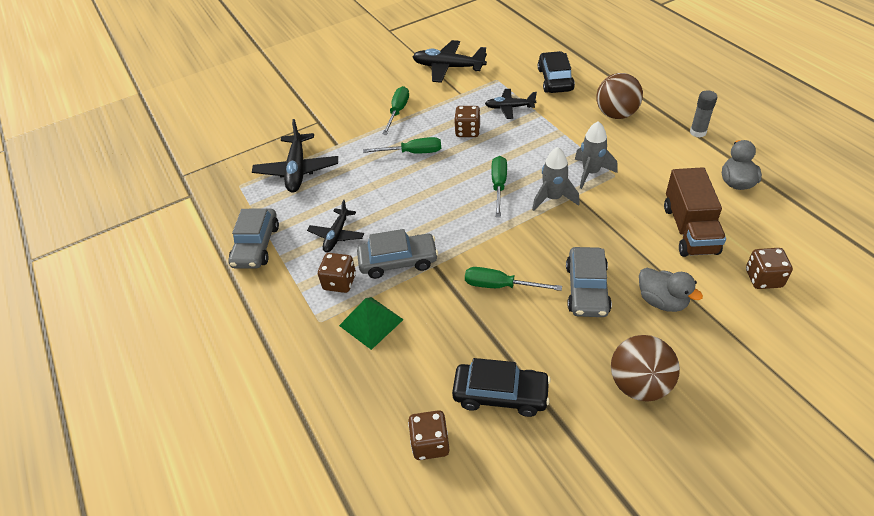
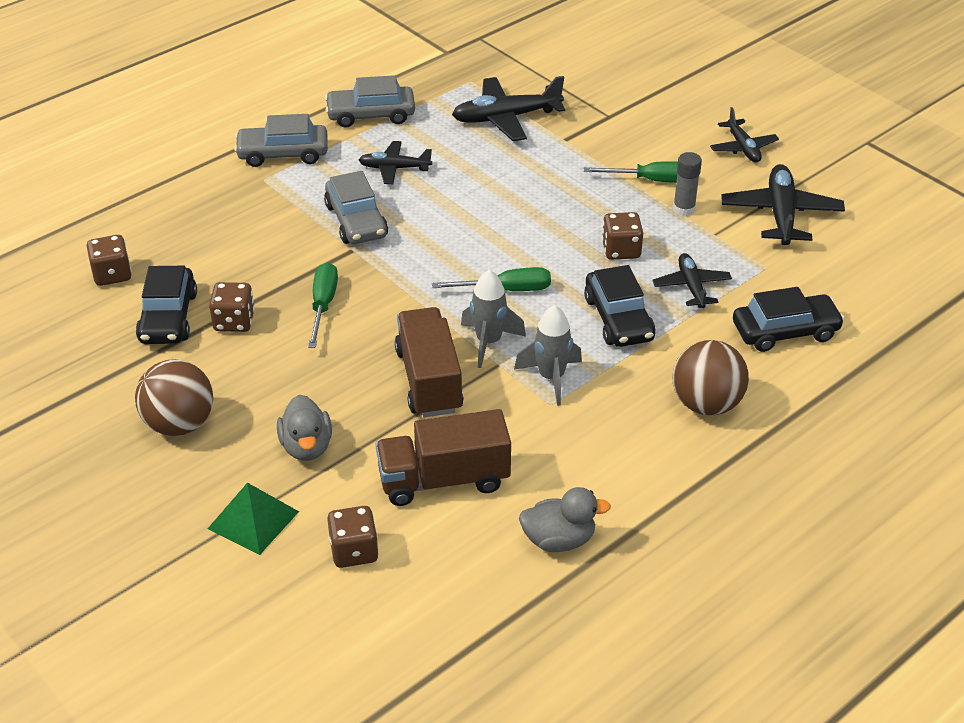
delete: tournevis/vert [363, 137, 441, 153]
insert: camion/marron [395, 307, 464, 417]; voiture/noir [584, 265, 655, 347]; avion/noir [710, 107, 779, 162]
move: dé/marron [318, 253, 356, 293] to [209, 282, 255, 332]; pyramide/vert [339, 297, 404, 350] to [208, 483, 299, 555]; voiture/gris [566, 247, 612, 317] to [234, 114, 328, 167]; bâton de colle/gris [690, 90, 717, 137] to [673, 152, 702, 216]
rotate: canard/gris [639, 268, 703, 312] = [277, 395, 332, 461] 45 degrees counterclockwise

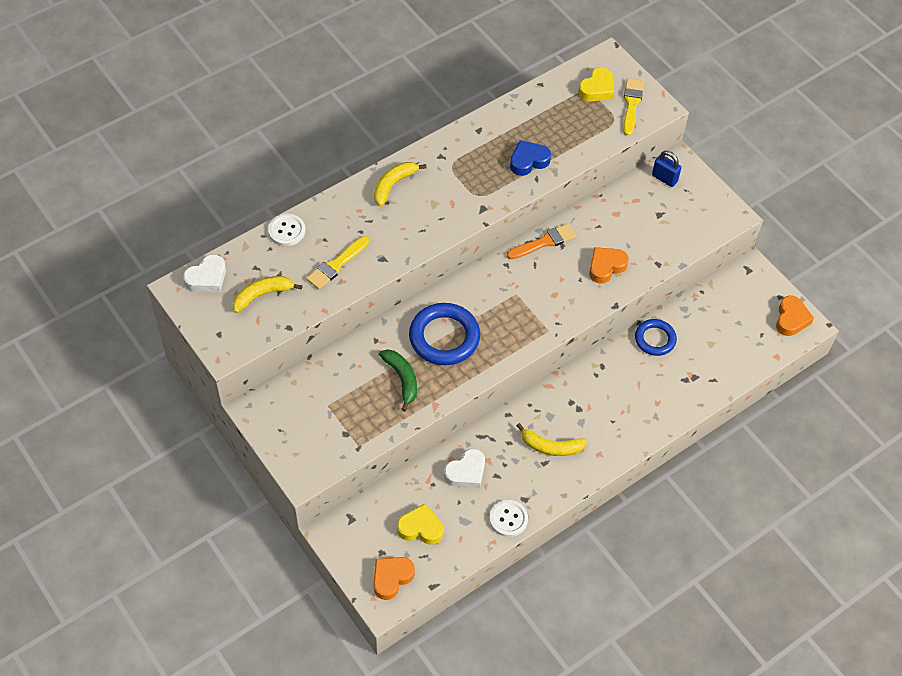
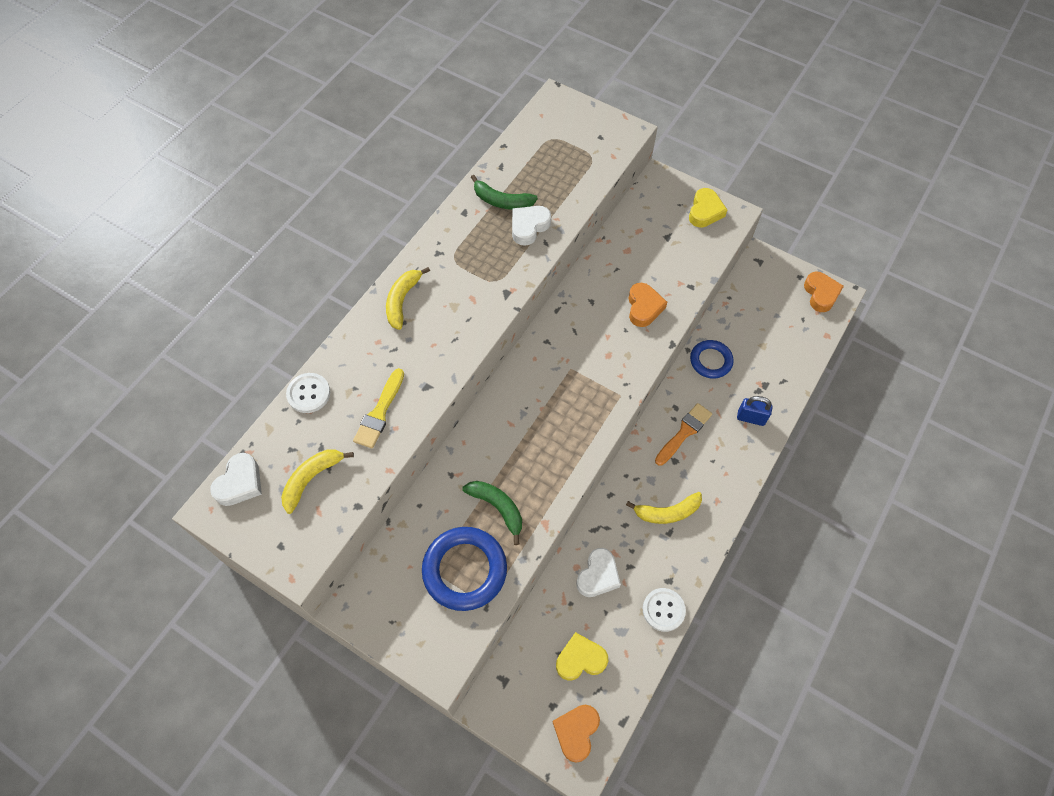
delete: pinceau/jaune [623, 78, 644, 136]
insert: banane/vert [471, 175, 538, 210]
move: anneau/bleu [409, 303, 480, 365] to [422, 527, 507, 611]; pinceau/orange [507, 223, 577, 259] to [655, 403, 712, 466]; cœur/jaune [578, 67, 614, 101] to [689, 188, 727, 228]; cadenas/bleu [652, 151, 681, 187] to [737, 396, 772, 426]
recolor: cœur/bleu [510, 140, 551, 176] to cœur/blanc [512, 206, 551, 246]
rotate: cœur/orange [589, 247, 629, 283] = [628, 283, 667, 327] 150 degrees clockwise

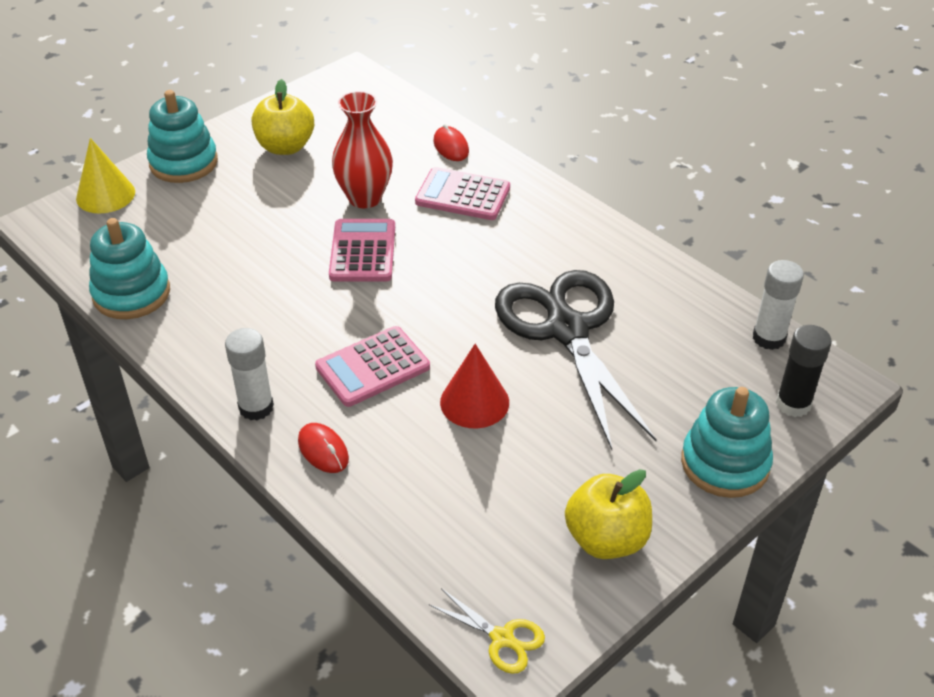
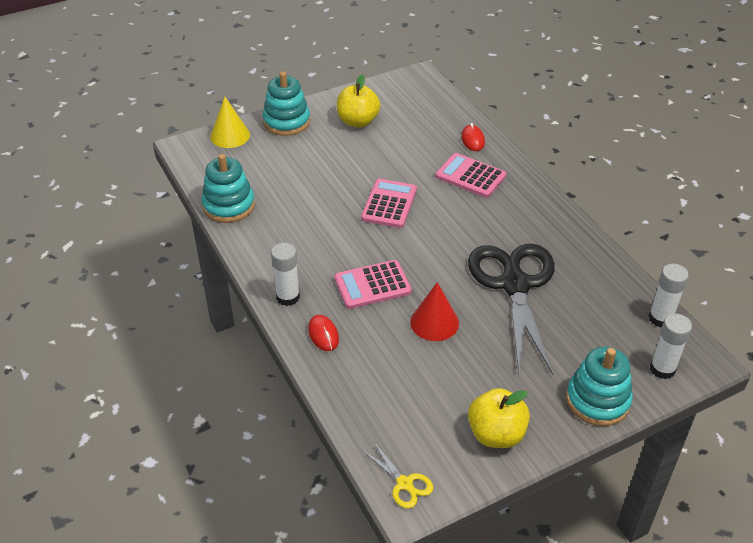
delete: vase/rouge [332, 91, 393, 208]
recolor: bâton de colle/noir [776, 325, 832, 417] to bâton de colle/blanc [650, 314, 692, 379]

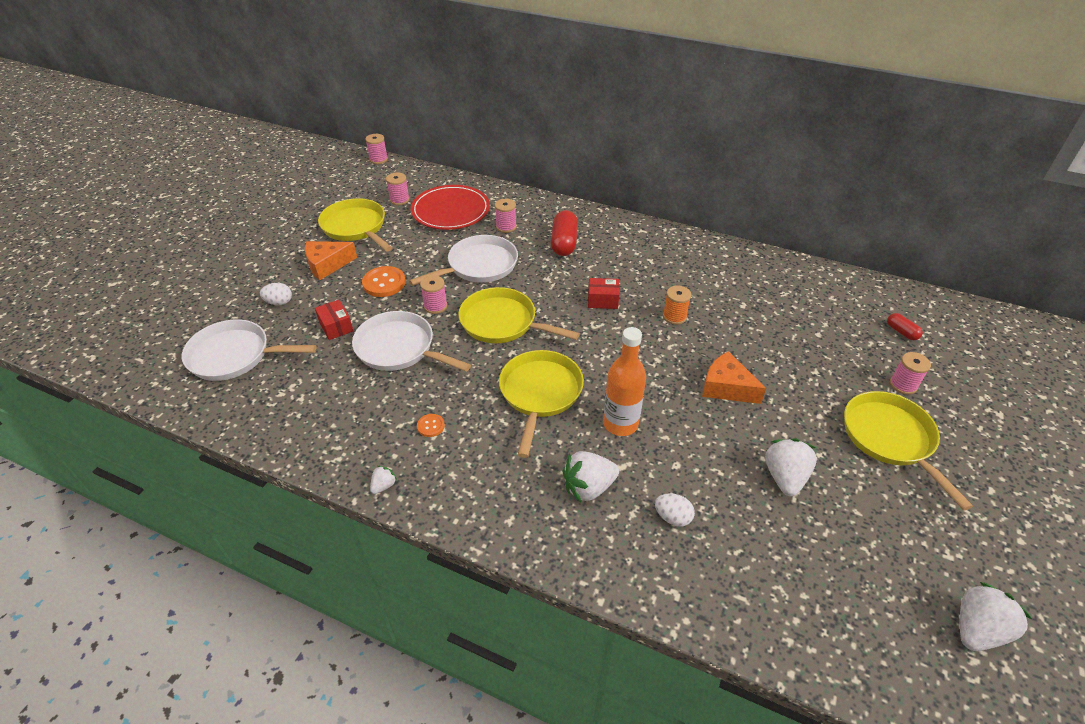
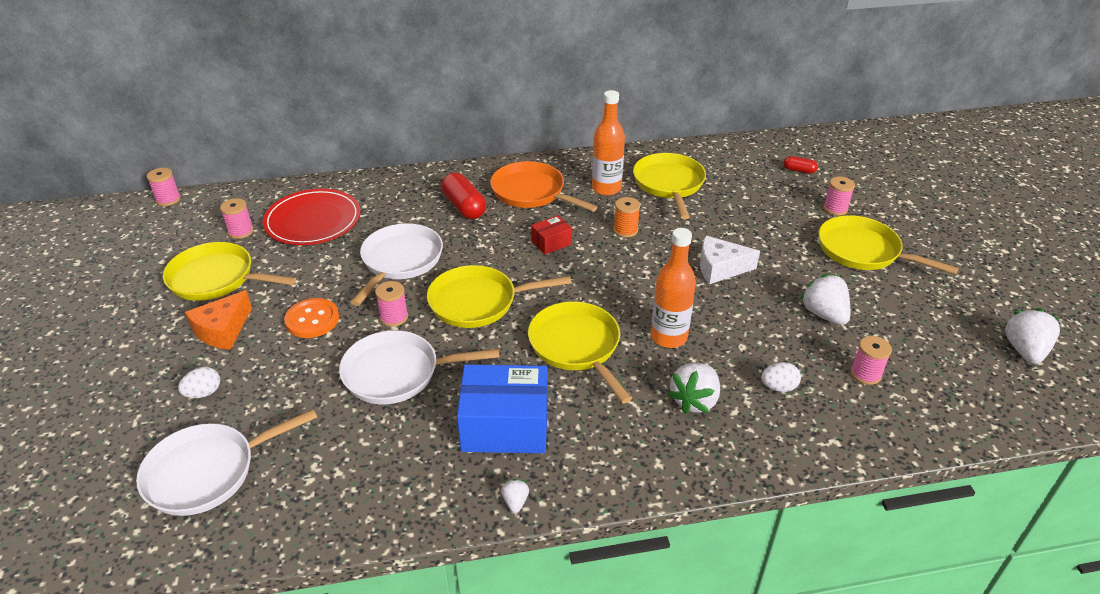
delete: boîte/rouge [315, 300, 353, 340]
insert: poêle/orange [490, 161, 598, 212]; bouteille/orange [592, 90, 625, 196]; poêle/jaune [633, 153, 706, 219]
move: bobine/rose [495, 199, 517, 233] to [851, 336, 892, 385]
replace: bouton/orange [417, 414, 445, 437] to boîte/bleu [457, 364, 548, 453]
recolor: fromage/orange [702, 351, 766, 404] to fromage/blanc [700, 236, 760, 284]

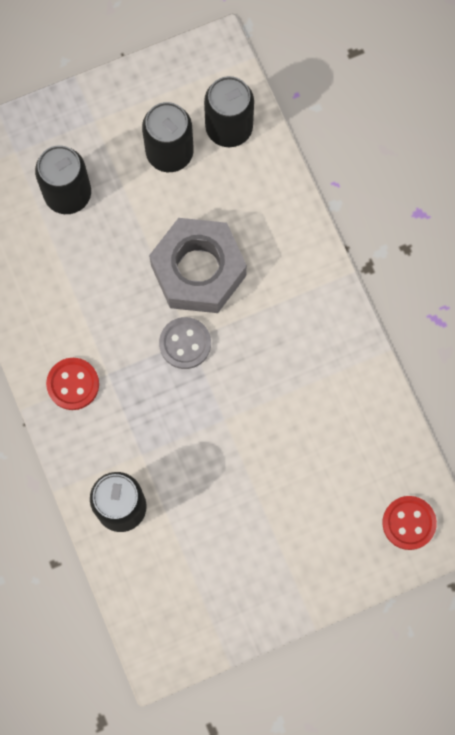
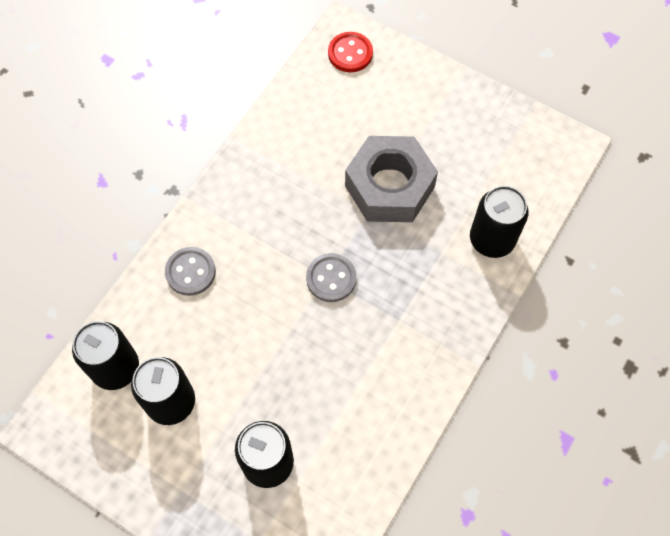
delete: bouton/rouge [46, 358, 99, 410]
insert: bouton/gris [165, 247, 216, 296]
move: écrou/gris [149, 218, 247, 313] to [345, 136, 438, 222]

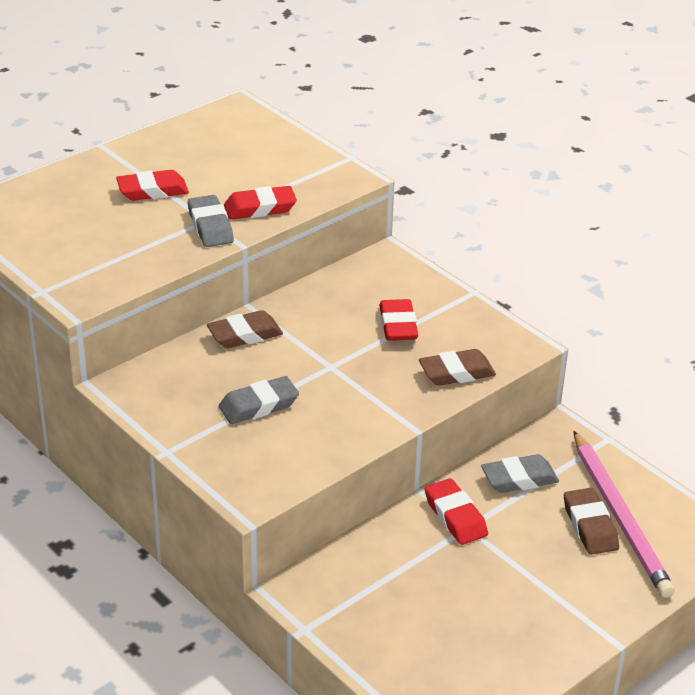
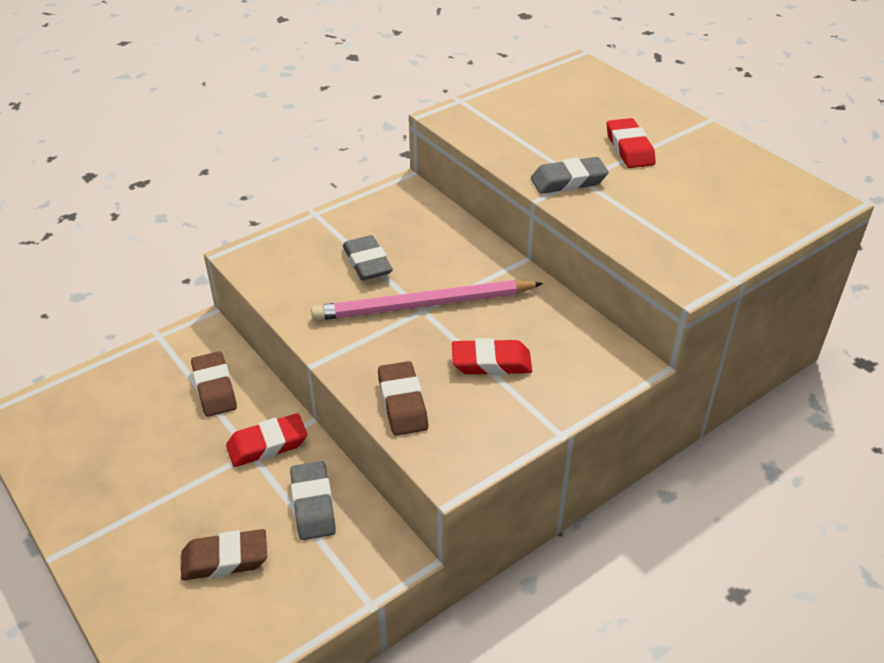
delete: gomme/rouge [224, 186, 297, 219]
move: gomme/marron [207, 310, 283, 348] to [191, 351, 237, 417]; crayon/rose [573, 431, 675, 598] to [311, 280, 543, 321]

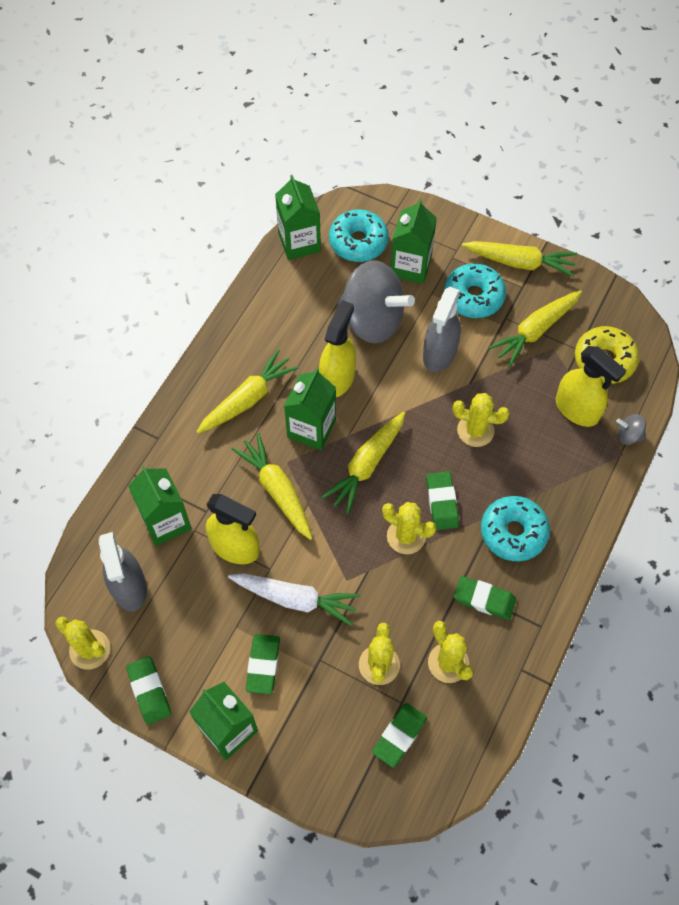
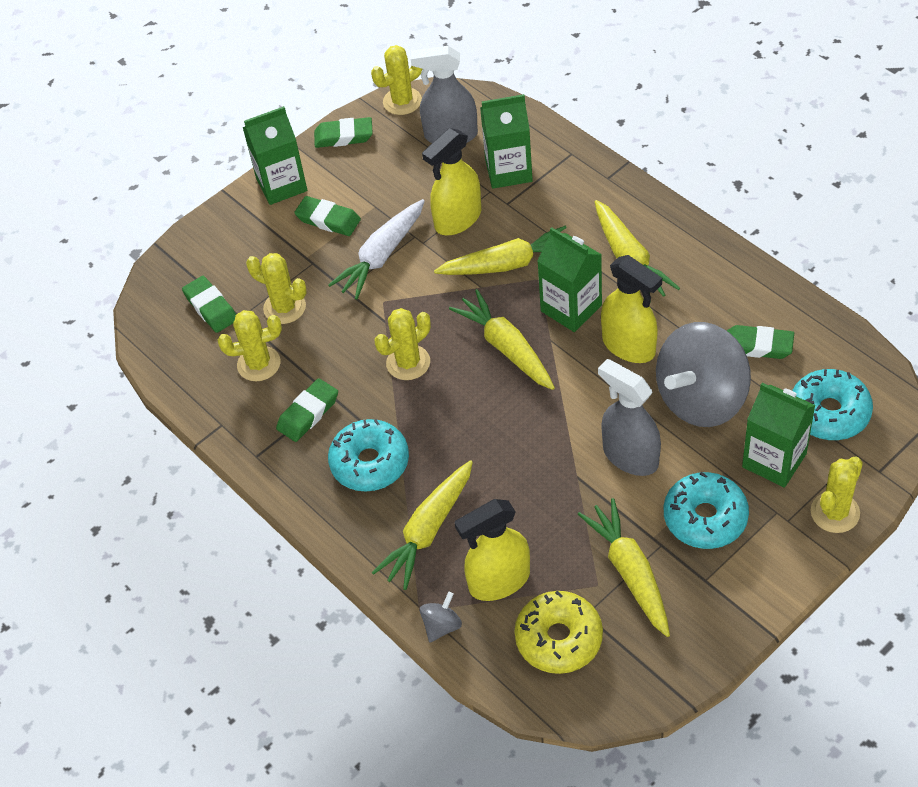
delete: brique de lait/vert [275, 175, 321, 260]
move: gomme/vert [426, 471, 459, 530] to [727, 325, 794, 359]; cactus/jaune [453, 393, 510, 447] to [811, 457, 863, 533]; carotte/jaune [462, 241, 577, 277] to [371, 460, 473, 590]

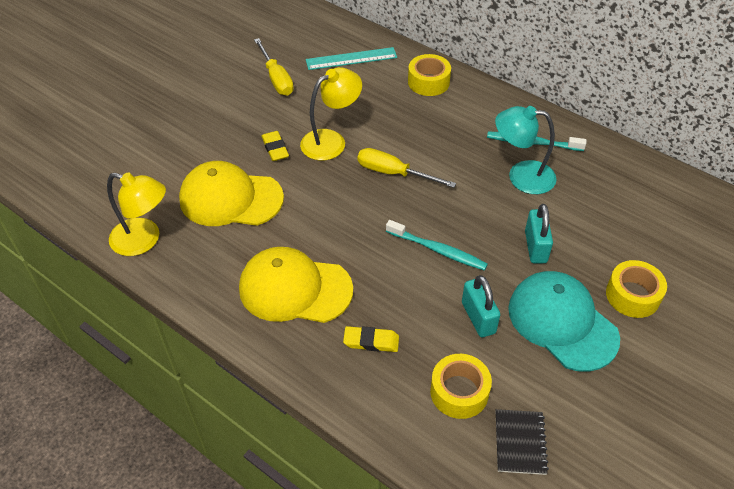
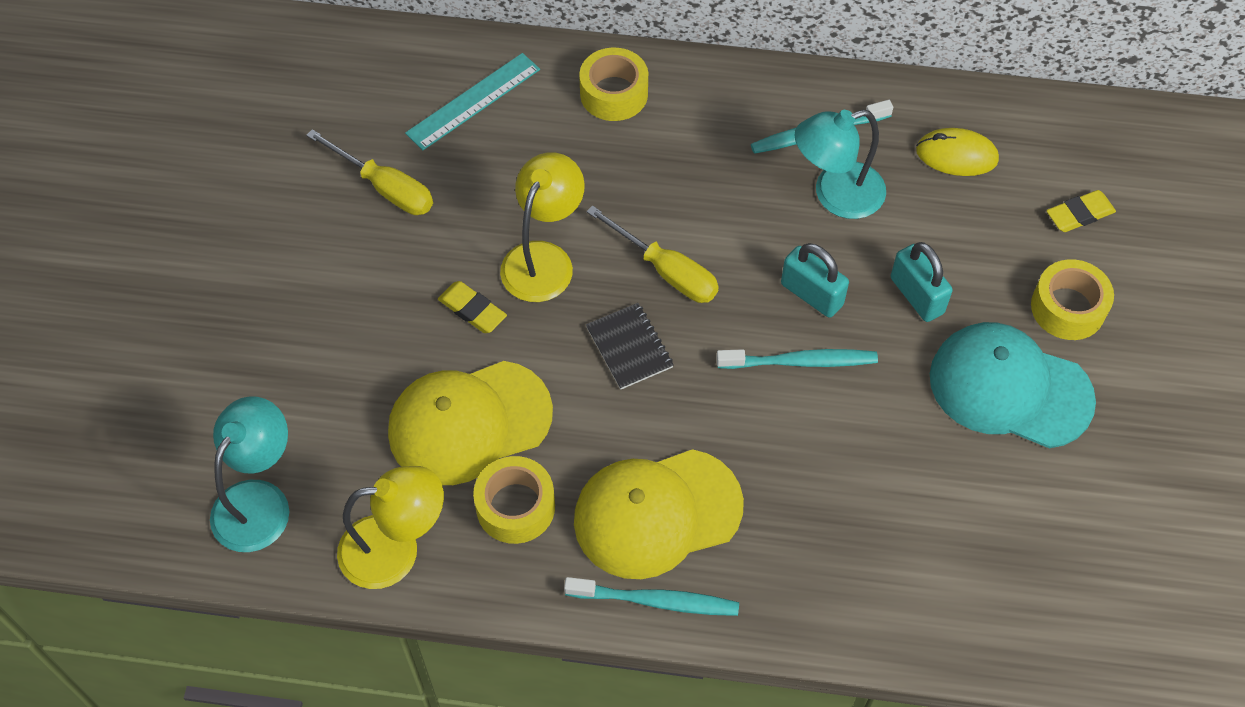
insert: lampe/turquoise [210, 396, 289, 552]; brosse à dents/turquoise [564, 577, 739, 616]; souris/jaune [916, 128, 999, 176]
move: gomme/jaune [343, 326, 399, 352] to [1047, 190, 1116, 232]; ruban adhésif/jaune [430, 354, 492, 419] to [473, 456, 555, 544]; cadenas/turquoise [462, 275, 500, 337] to [781, 243, 849, 318]; carnet/noir [496, 409, 549, 475] to [586, 303, 674, 389]
rotate: tournevis/jaune [358, 148, 456, 188] = [587, 206, 719, 303] 135 degrees counterclockwise

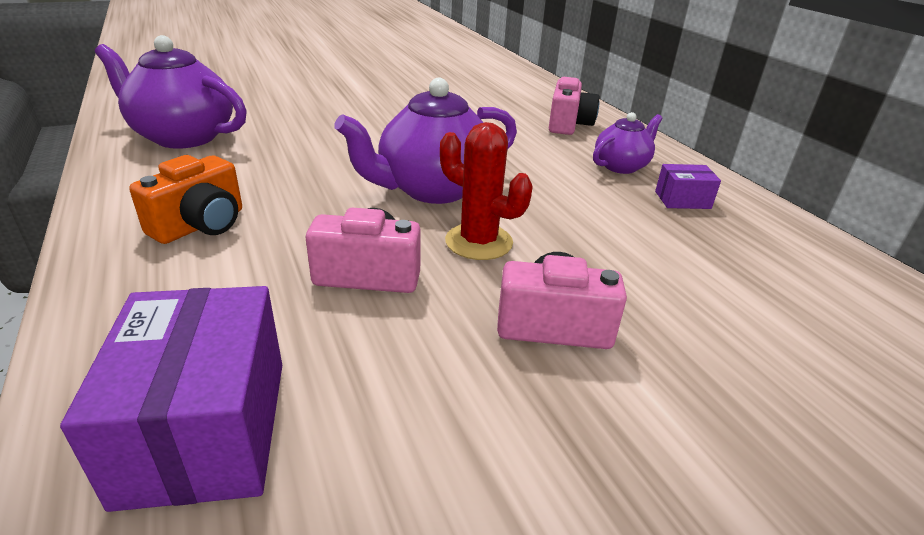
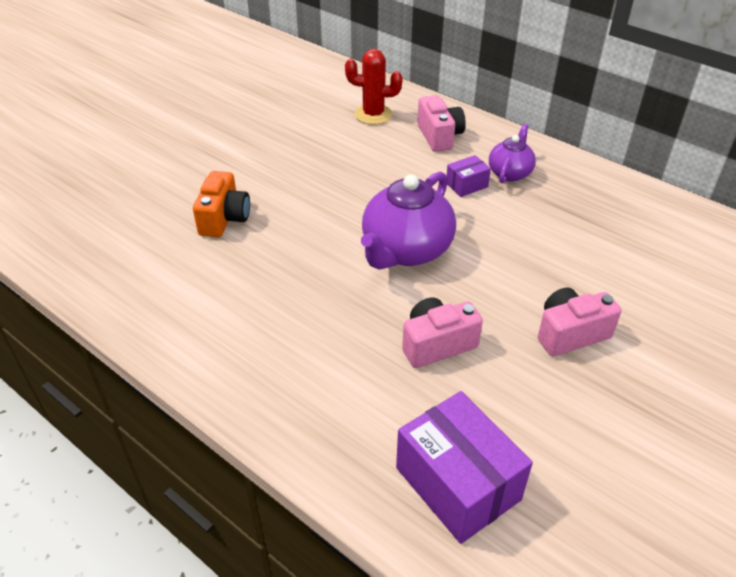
delete: théière/violet [95, 35, 247, 149]
move: appareil photo/orange [129, 155, 242, 244] to [193, 171, 250, 237]; cactus/rouge [440, 122, 533, 260] to [345, 49, 403, 125]; boîte/violet [655, 164, 721, 209] to [446, 155, 491, 197]

